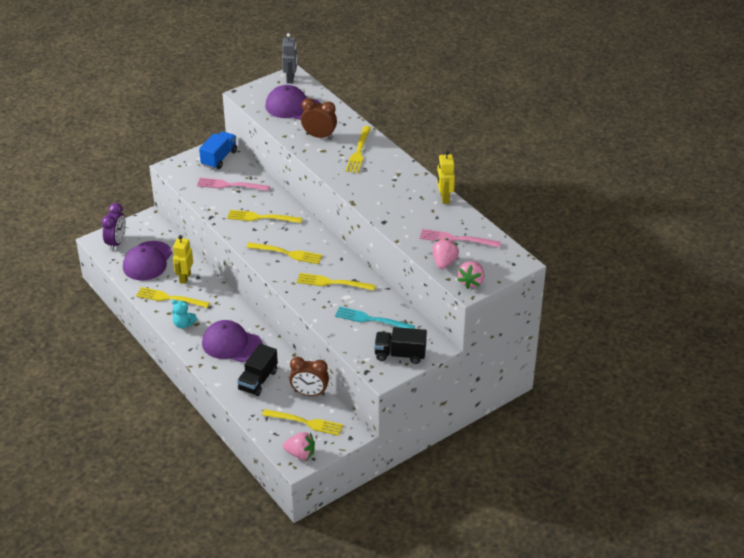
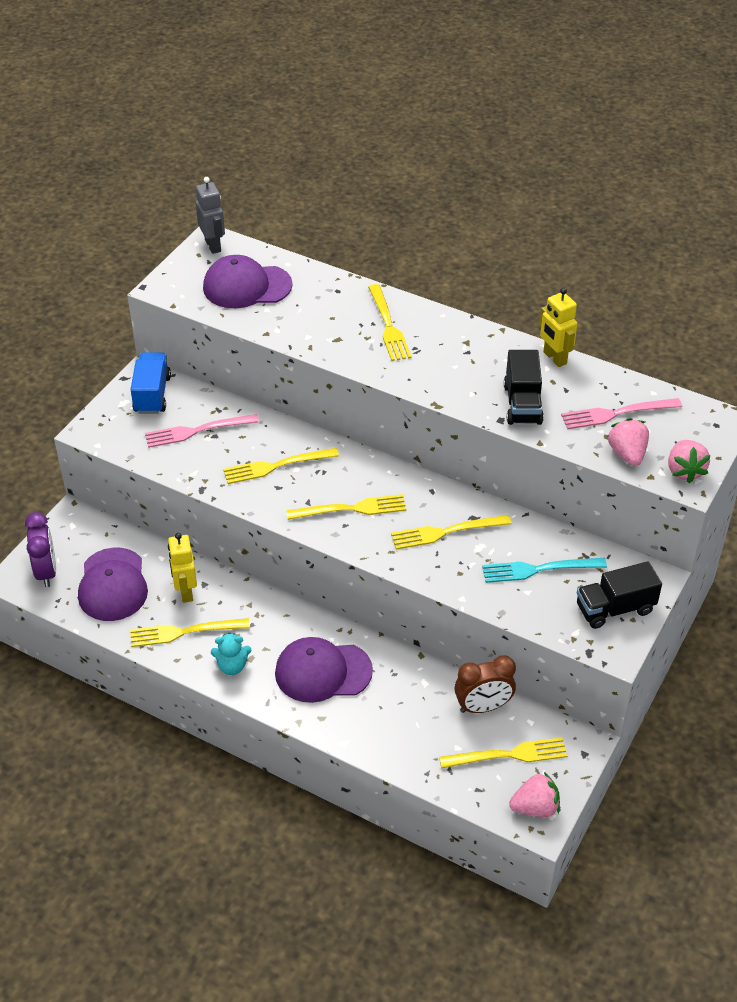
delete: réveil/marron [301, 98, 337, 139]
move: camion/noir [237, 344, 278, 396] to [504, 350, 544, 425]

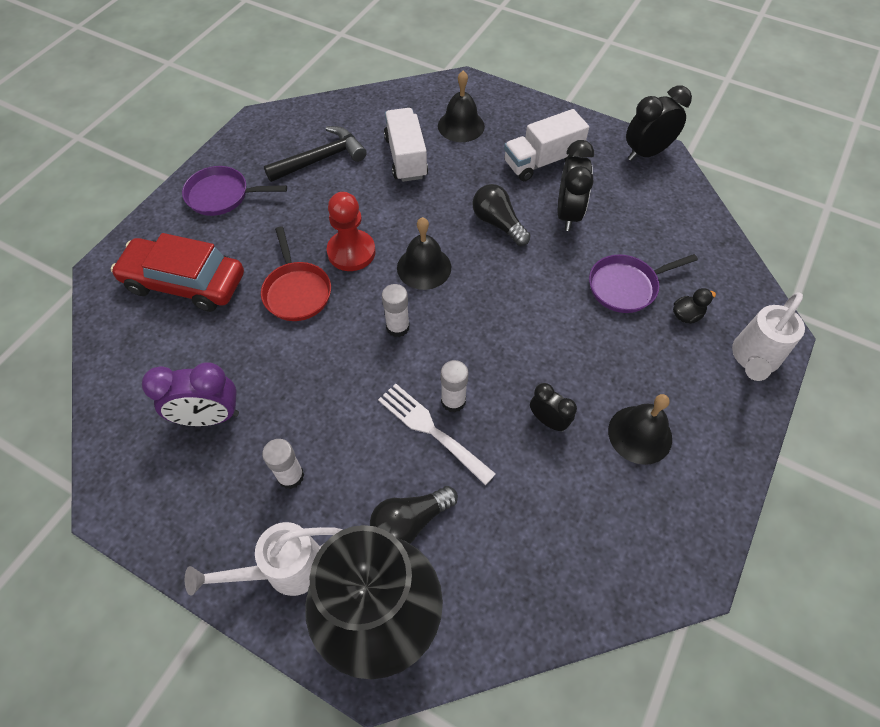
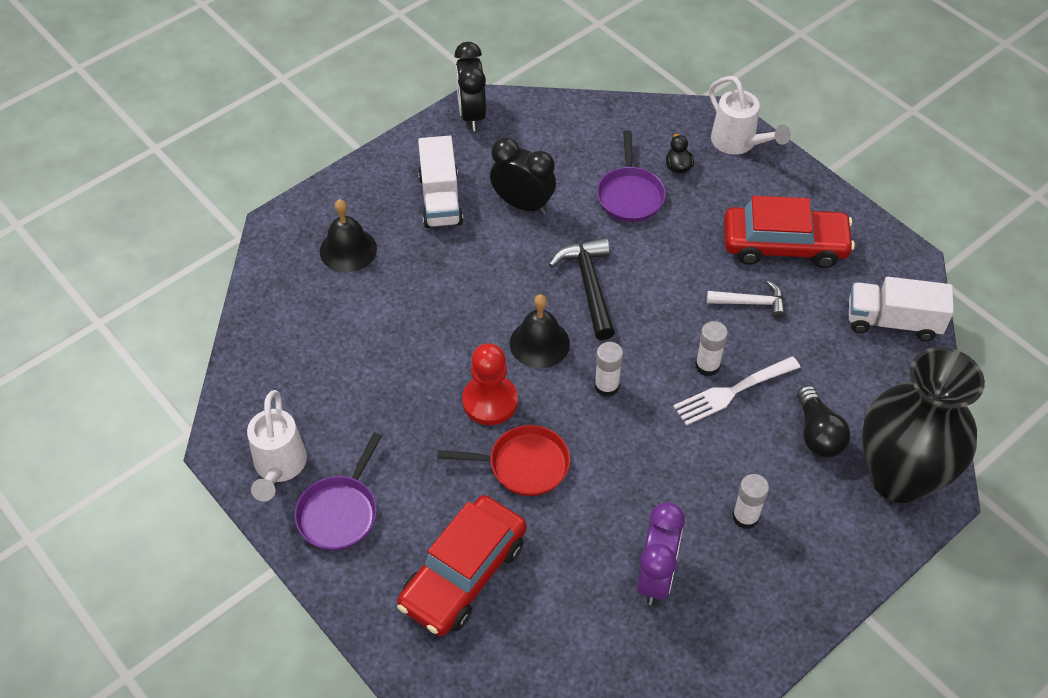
delete: ampoule/noir [472, 184, 531, 246]
move: arrosoir/blanc [185, 522, 343, 596] to [247, 390, 307, 502]; marteau/noir [264, 126, 367, 182] to [549, 237, 615, 340]; camion/blanc [384, 108, 428, 182] to [849, 277, 954, 341]
replace: réveil/noir [530, 383, 577, 432] to marteau/blanc [707, 281, 785, 318]; cloche/noir [608, 394, 672, 465] to voiture/rouge [724, 196, 855, 268]

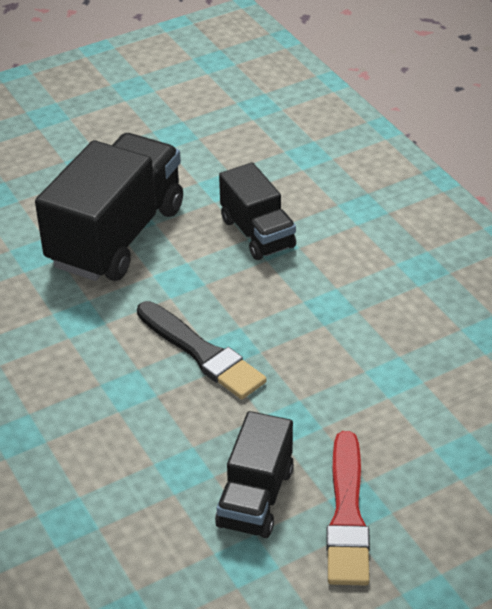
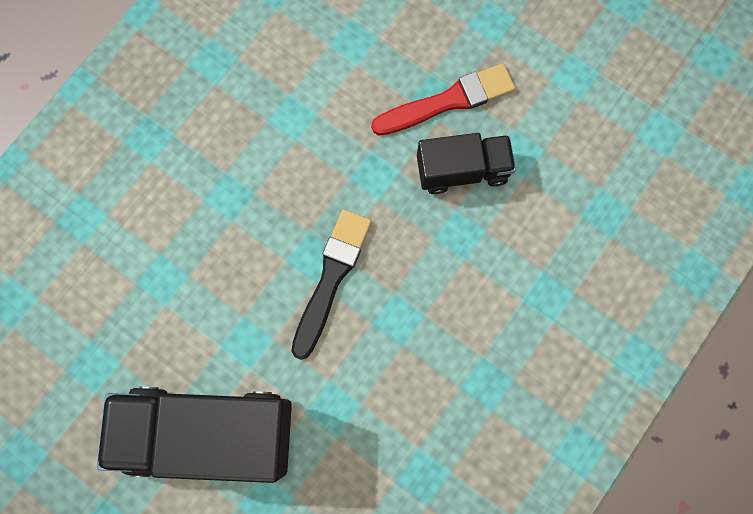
delete: camion/noir [219, 162, 296, 260]

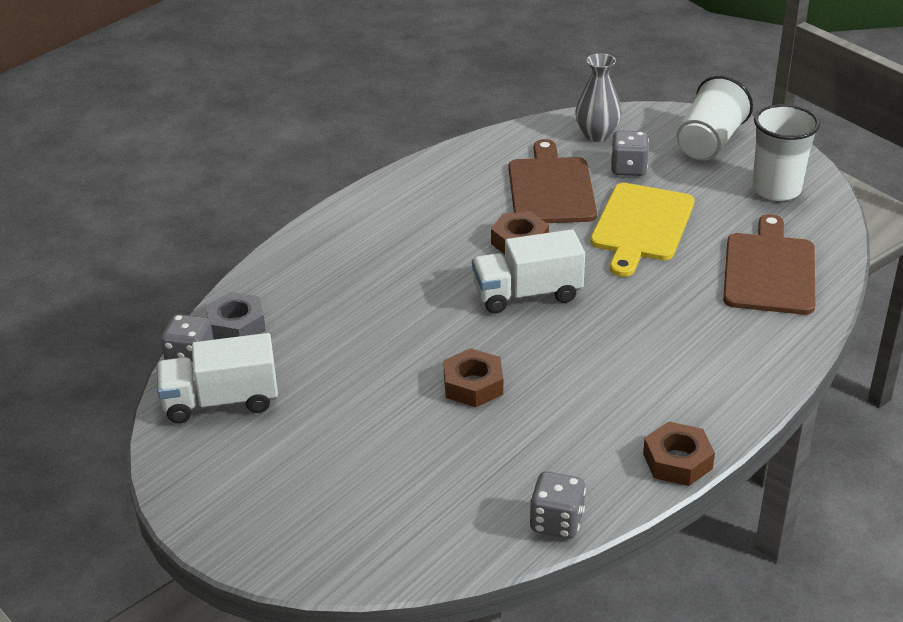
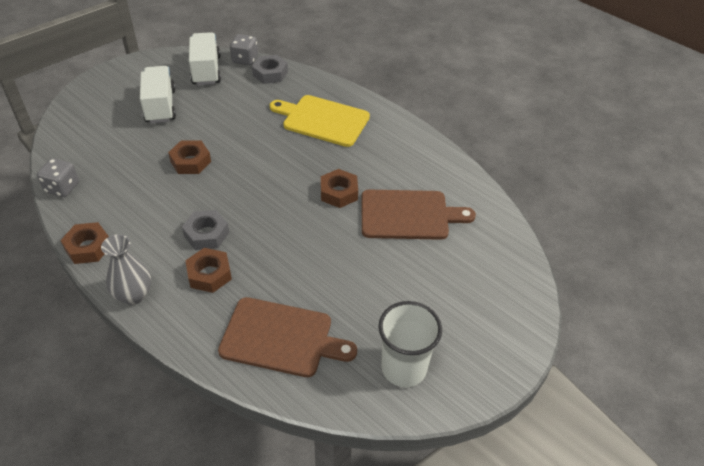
delete: dé/gris [611, 131, 649, 176]; gobelet/blanc [676, 75, 753, 160]
insert: écrou/gris [182, 210, 229, 250]; écrou/marron [185, 248, 232, 293]
move: camion/blanc [472, 229, 585, 314] to [140, 66, 176, 123]; vase/gris [575, 53, 622, 142] to [101, 234, 151, 305]; planche à découper/jaune [590, 183, 695, 277] to [270, 95, 370, 147]

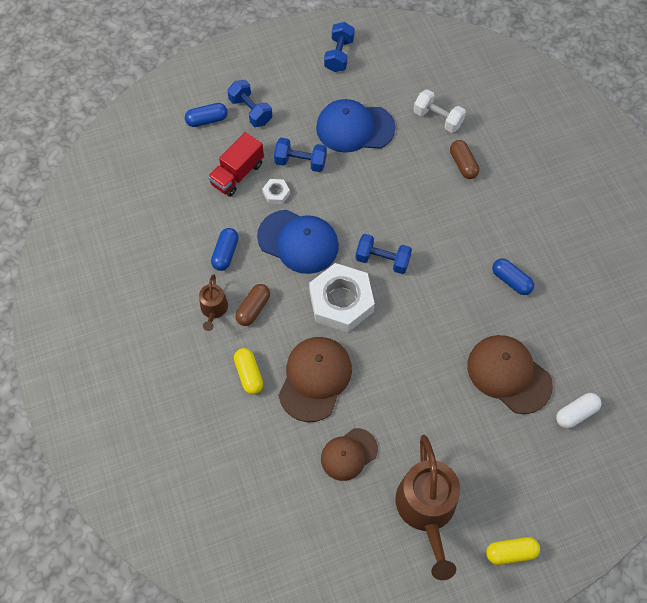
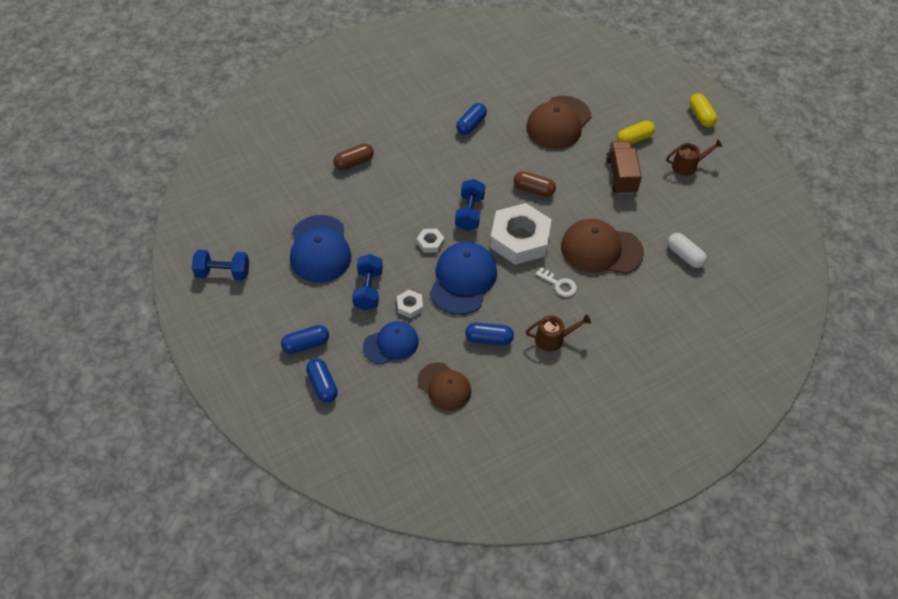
delete: haltère/blanc [413, 89, 466, 133]
insert: écrou/blanc [417, 229, 444, 253]; clé/blanc [535, 267, 577, 297]; camion/marron [606, 141, 642, 195]
move: gélule/jaune [234, 348, 263, 394] to [617, 121, 655, 144]; gélule/marron [235, 284, 270, 326] to [514, 171, 556, 197]; casquette/marron [321, 428, 378, 481] to [418, 362, 471, 411]; gélule/blanc [556, 393, 602, 429] to [668, 233, 707, 268]
replace: camion/rouge [208, 132, 264, 197] to casquette/bleu [363, 321, 419, 364]; haltère/bleu [227, 80, 272, 127] to gélule/bleu [281, 325, 329, 354]
resize: arrosoir/marron [396, 435, 460, 580] = [666, 139, 723, 176] x0.50

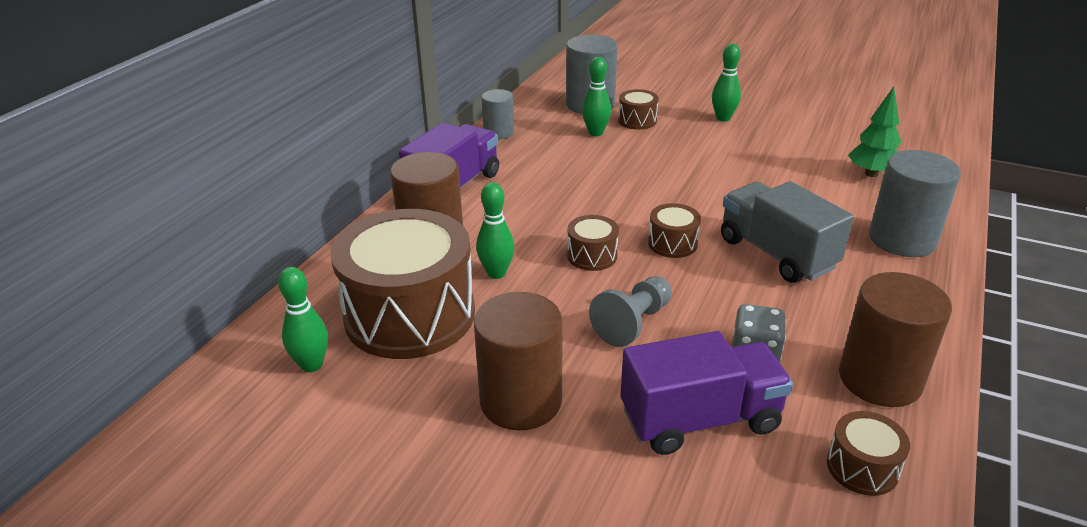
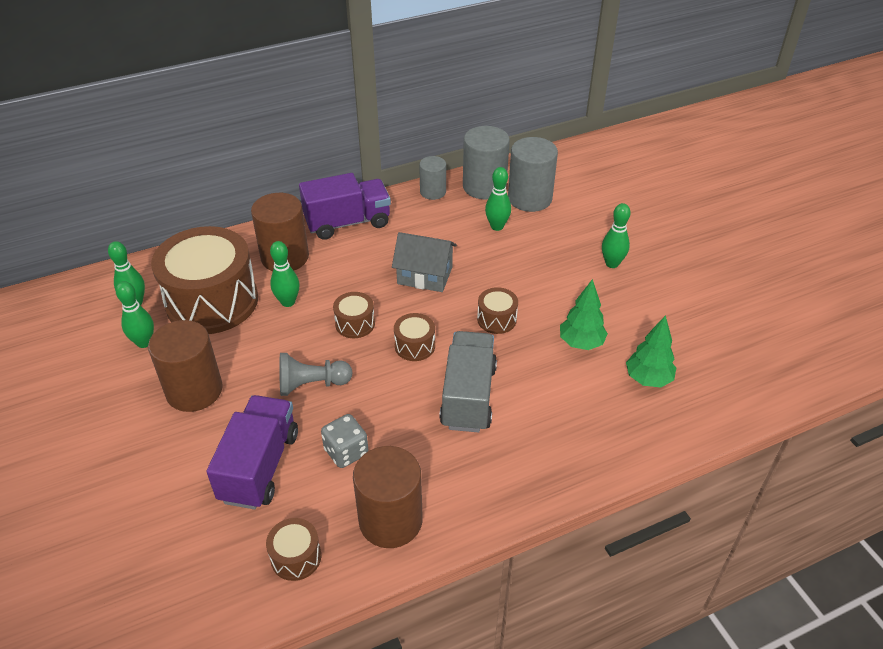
insert: quille/vert [116, 281, 154, 348]; maison/gris [392, 232, 457, 292]; arbre/vert [560, 279, 608, 350]
move: tambour/marron [618, 89, 659, 130] to [477, 287, 518, 334]; cylindre/gris [869, 150, 961, 257] to [463, 126, 510, 199]
rotate: camion/violet [620, 331, 793, 455] = [207, 395, 298, 509] 105 degrees counterclockwise

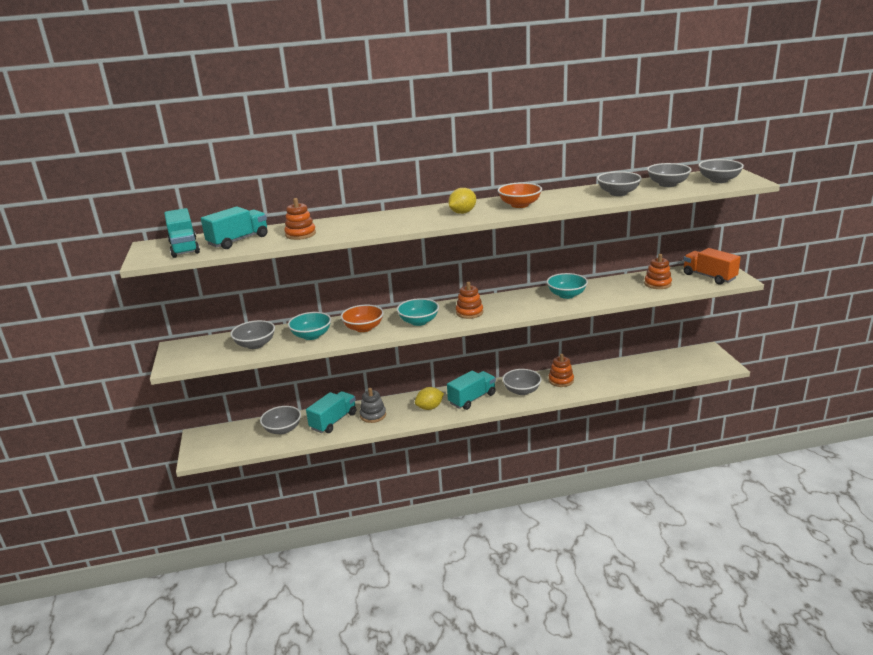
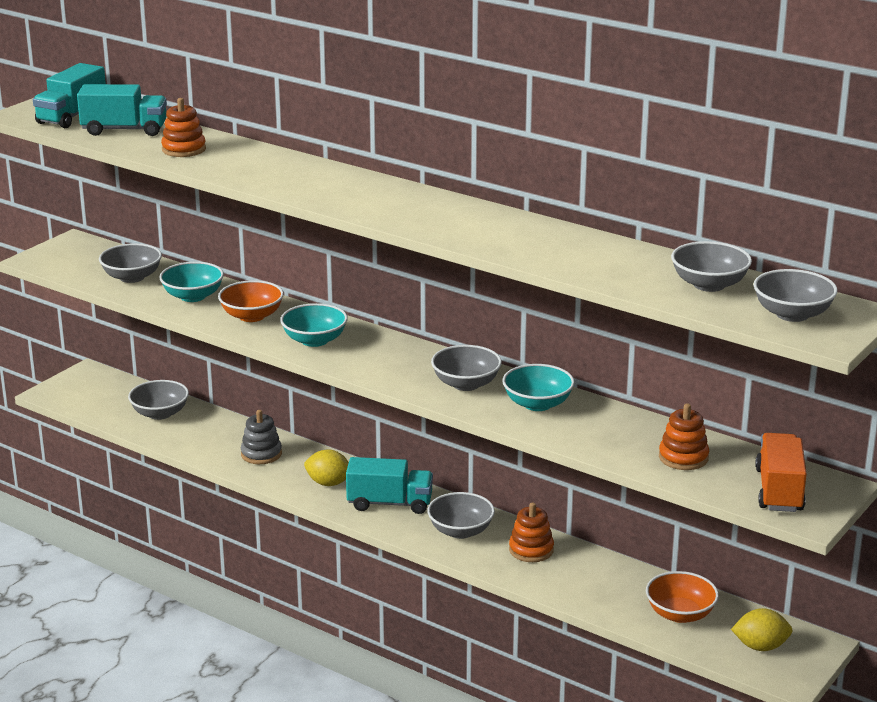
delete: camion/turquoise [306, 391, 356, 433]; jouet à empiler/orange [456, 282, 483, 319]
move: citron/jaune [448, 188, 476, 214] to [731, 608, 793, 651]; bol/orange [498, 182, 542, 208] to [646, 571, 719, 623]; bol/gris [597, 171, 642, 196] to [431, 345, 502, 391]

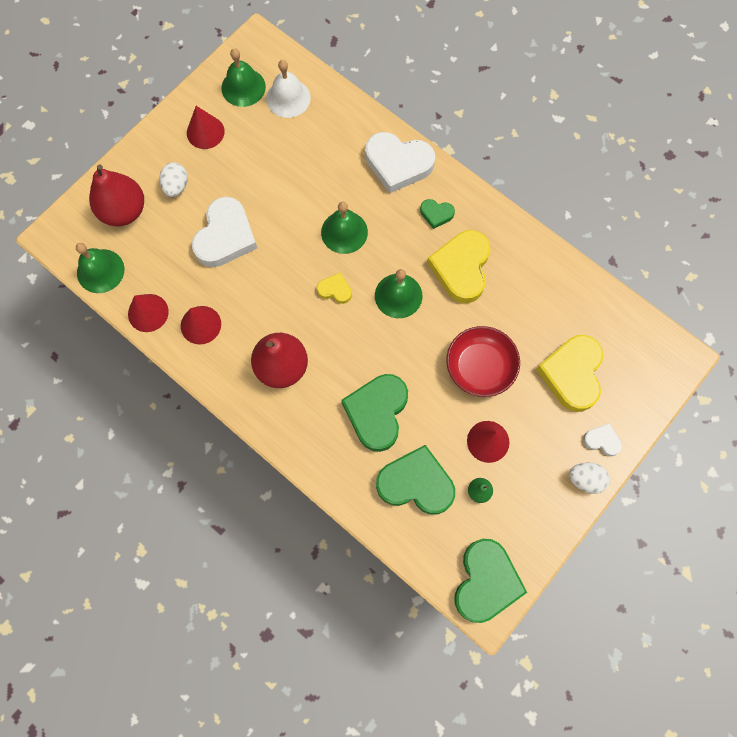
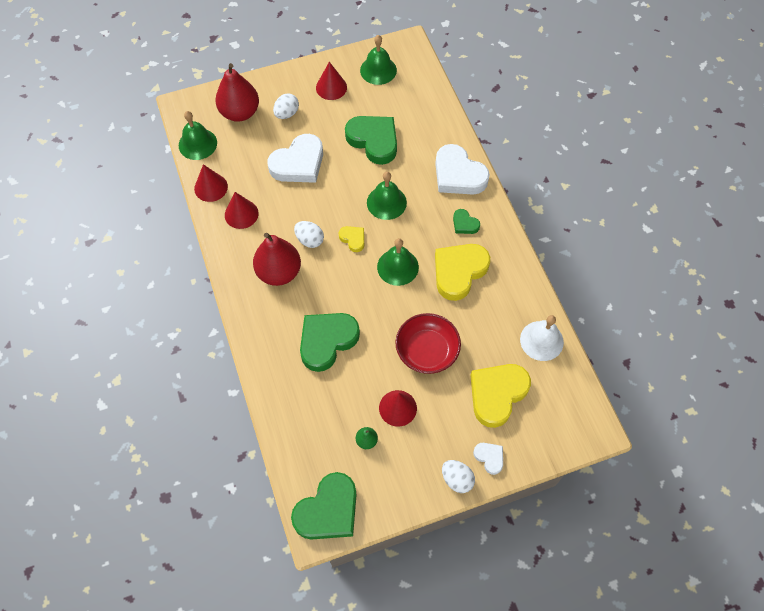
insert: œuf/blanc [294, 221, 324, 248]
move: cloche/blanc [266, 60, 311, 118] to [520, 315, 564, 361]; cœur/vert [376, 445, 455, 515] to [345, 116, 397, 165]

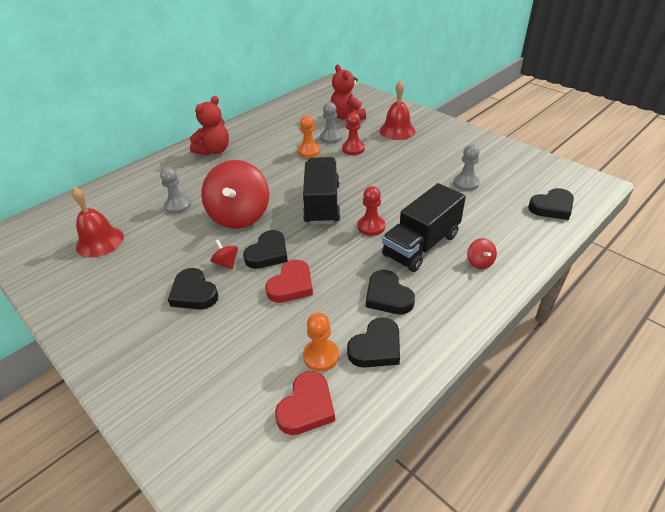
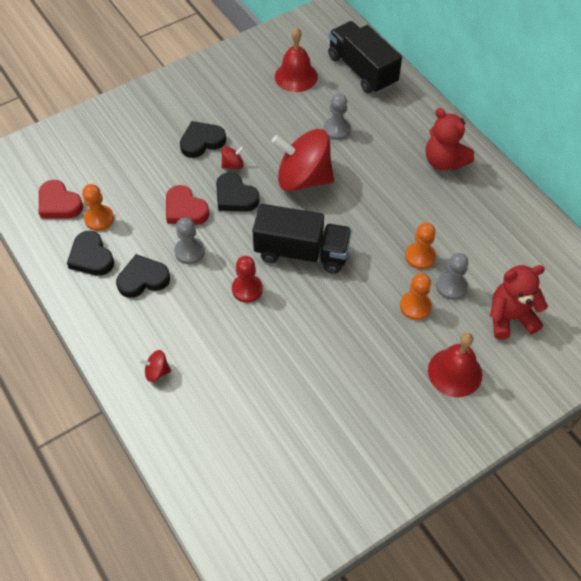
delete: cœur/noir [528, 188, 574, 220]
move: camion/noir [382, 183, 466, 272] to [328, 21, 402, 94]; pion/gris [453, 145, 480, 191] to [174, 217, 205, 264]
recolor: pion/rouge [342, 112, 365, 155] to pion/orange [400, 273, 432, 320]

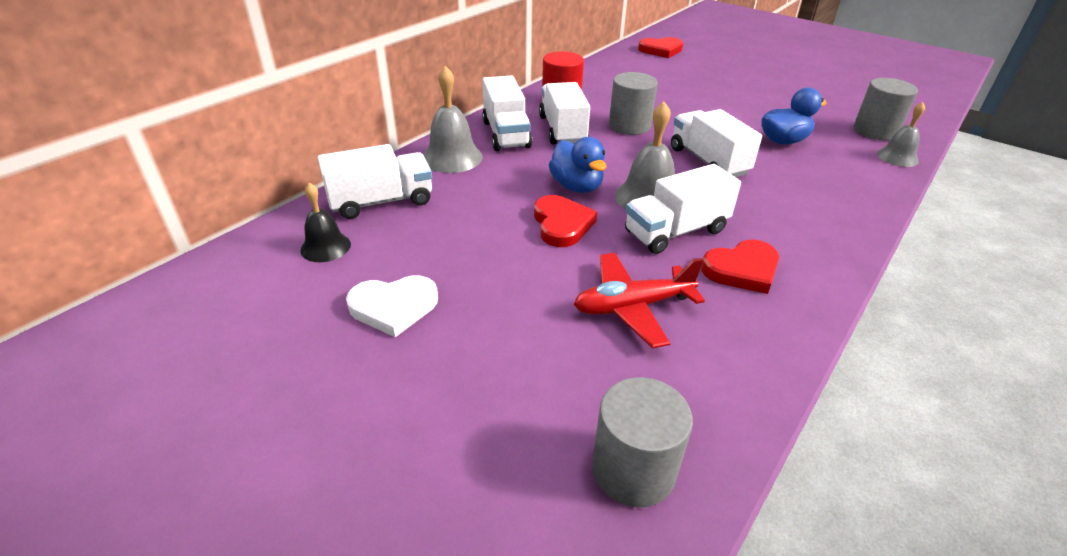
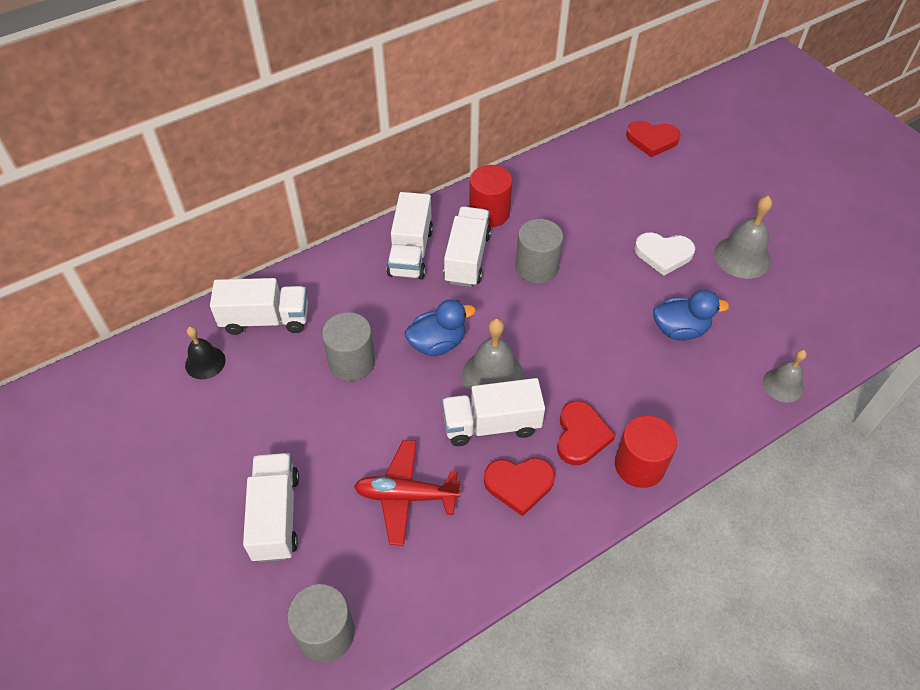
insert: cylindre/rouge [615, 415, 677, 488]
move: cœur/blanc [346, 275, 438, 337] to [634, 232, 695, 276]; cloche/gris [423, 66, 483, 173] to [714, 196, 773, 279]; cœur/rouge [534, 195, 597, 247] to [557, 401, 616, 465]; camion/blanc [671, 109, 762, 177] to [243, 453, 299, 562]; cylindre/gris [854, 78, 918, 141] to [322, 312, 375, 381]
rotate: canard/bleu [549, 137, 607, 193] = [405, 299, 475, 356] 105 degrees counterclockwise

